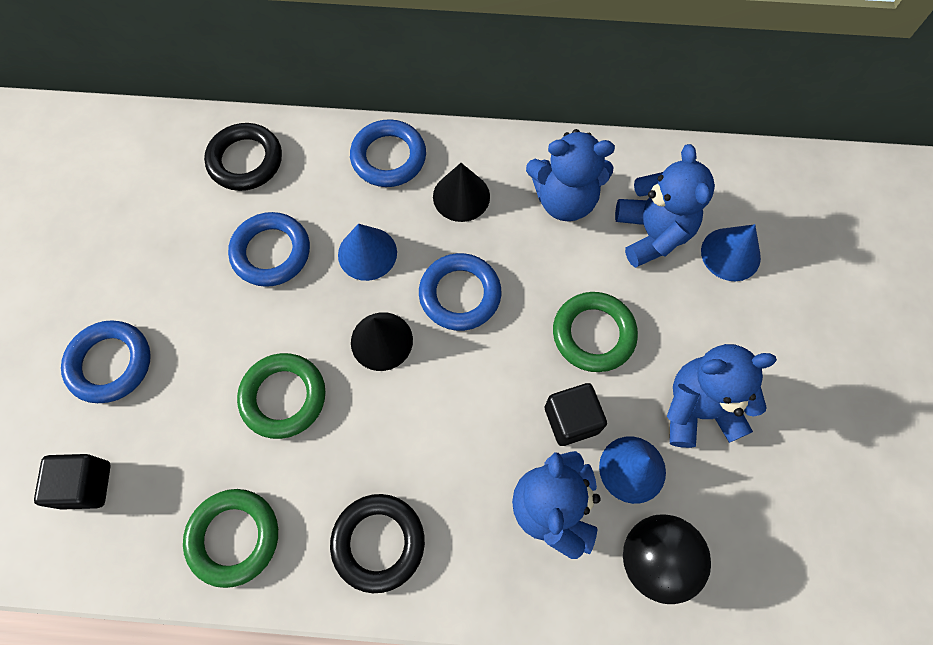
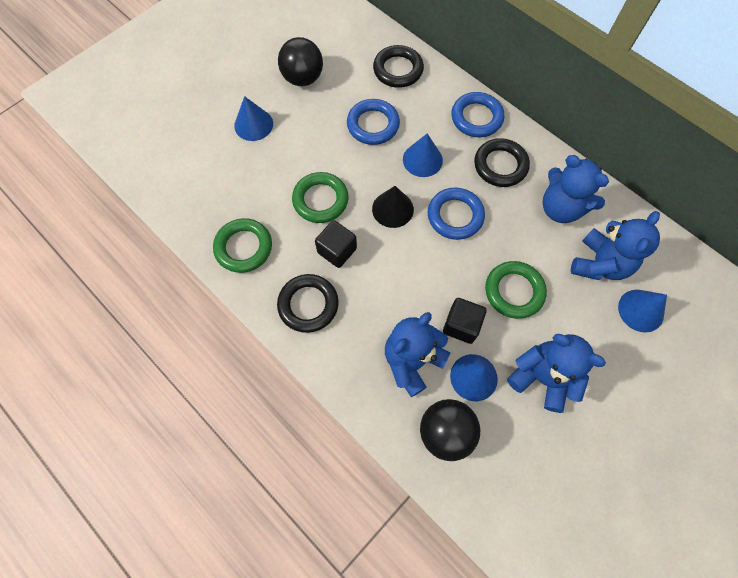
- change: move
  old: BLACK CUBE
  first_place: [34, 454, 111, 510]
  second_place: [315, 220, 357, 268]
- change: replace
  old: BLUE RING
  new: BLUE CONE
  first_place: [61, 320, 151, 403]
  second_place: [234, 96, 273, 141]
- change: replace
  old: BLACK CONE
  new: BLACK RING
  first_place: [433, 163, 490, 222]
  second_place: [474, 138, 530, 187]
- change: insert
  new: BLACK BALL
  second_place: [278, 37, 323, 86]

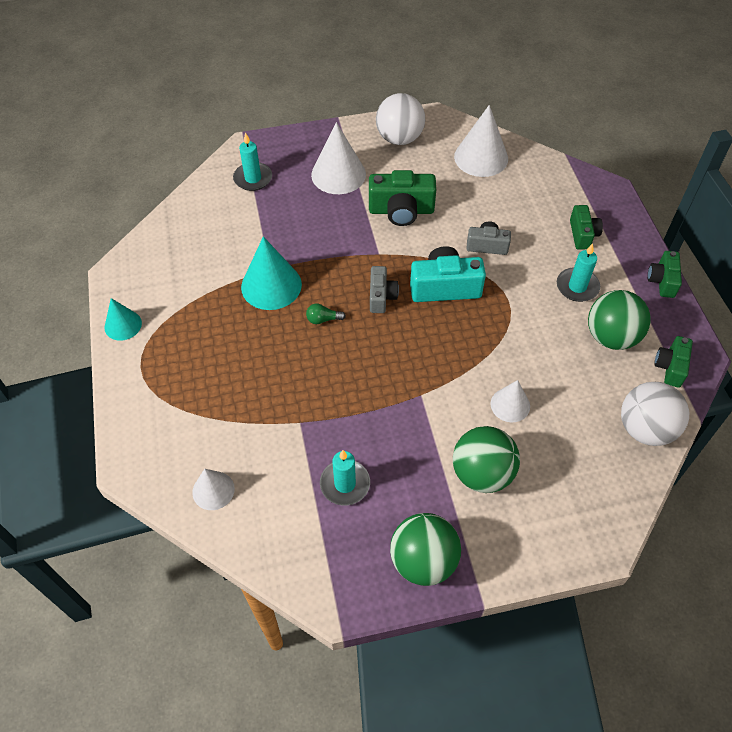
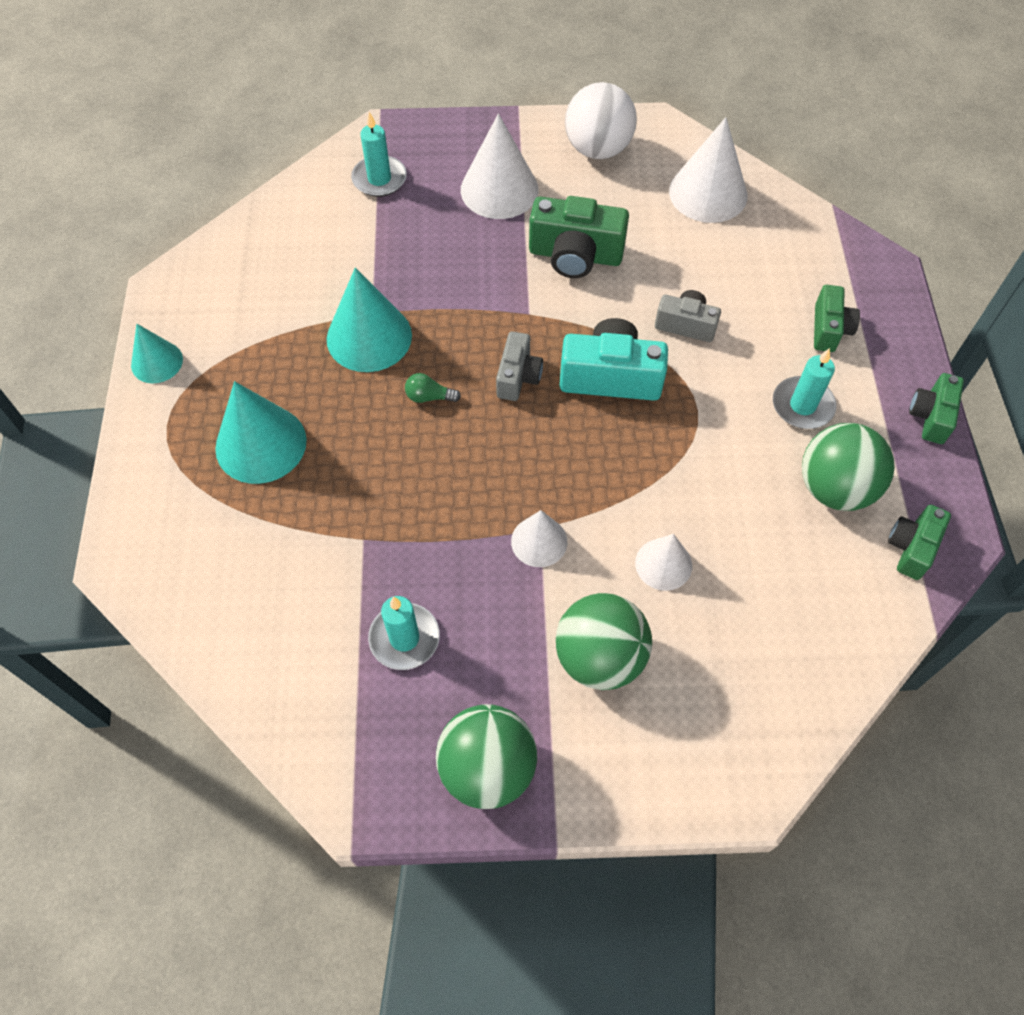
- change: move
  old: WHITE CONE
  first_place: [192, 469, 235, 510]
  second_place: [511, 510, 567, 567]
- change: delete
  old: WHITE BALL
  first_place: [621, 382, 689, 446]
- change: insert
  new: TURQUOISE CONE
  second_place: [215, 381, 307, 484]

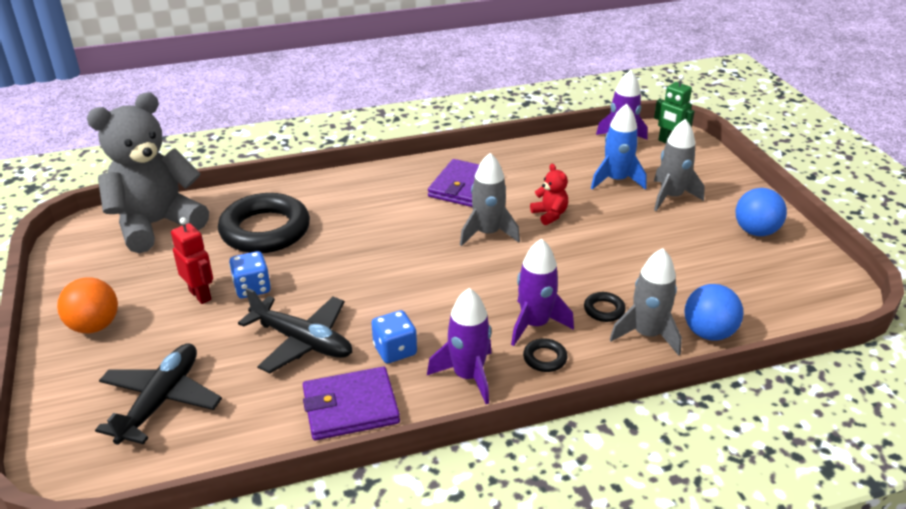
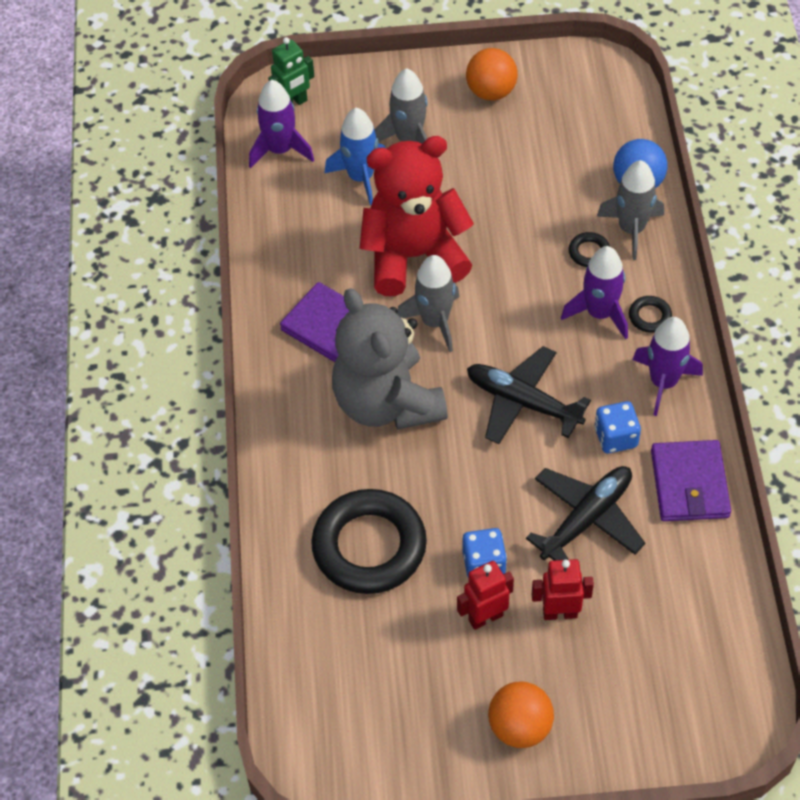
- change: move
  old: GREY TEDDY BEAR
  first_place: [87, 92, 209, 253]
  second_place: [332, 288, 448, 430]
- change: move
  old: BLACK PLANE
  first_place: [95, 343, 222, 445]
  second_place: [467, 346, 591, 444]
- change: resize
  old: RED TEDDY BEAR
  first_place: [530, 164, 568, 225]
  second_place: [359, 136, 474, 296]
  factor: 2.47
- change: recolor
  old: BLUE BALL
  new: ORANGE BALL
  first_place: [736, 188, 787, 236]
  second_place: [466, 48, 518, 101]
- change: insert
  new: RED ROBOT
  second_place: [532, 559, 594, 620]

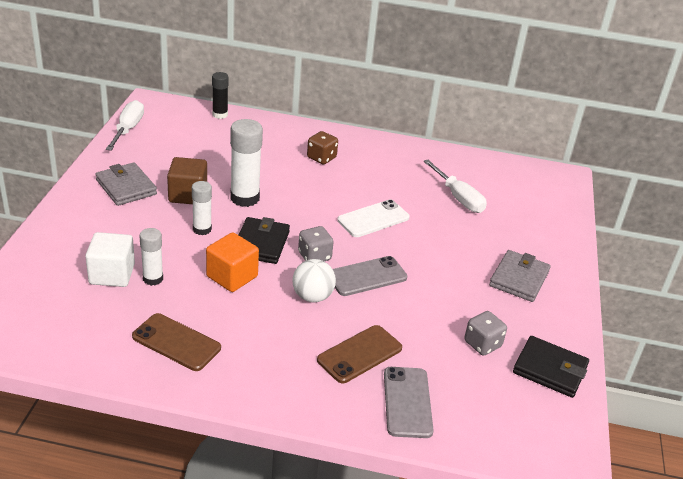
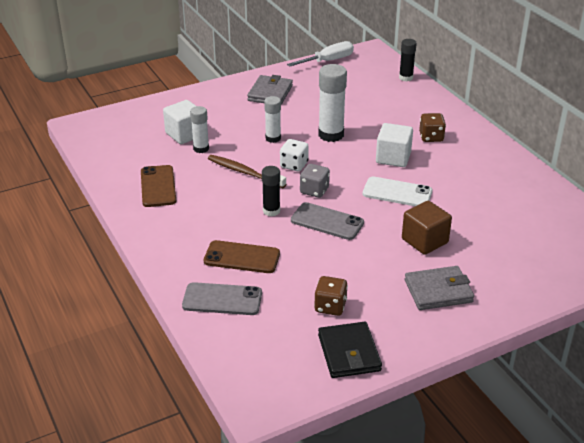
- change: move
  old: BROWN CUBE
  first_place: [167, 157, 207, 204]
  second_place: [402, 201, 452, 255]
- change: replace
  old: ORANGE CUBE
  new: BROWN TOOTHBRUSH
  first_place: [206, 232, 259, 292]
  second_place: [208, 155, 286, 188]
- change: replace
  old: BLACK WALLET
  new: WHITE DICE
  first_place: [239, 217, 290, 264]
  second_place: [280, 139, 309, 171]
- change: replace
  old: WHITE BALL
  new: BLACK GLUE STICK
  first_place: [292, 259, 336, 302]
  second_place: [262, 166, 280, 216]
- change: rotate
  old: GREY PHONE
  first_place: [384, 367, 433, 438]
  second_place: [182, 282, 262, 315]
  degrees: 45
- change: delete
  old: WHITE SCREWDRIVER
  first_place: [423, 160, 487, 213]
- change: recolor
  old: GREY DICE
  new: BROWN DICE
  first_place: [464, 311, 507, 356]
  second_place: [314, 276, 348, 316]
- change: insert
  new: WHITE CUBE
  second_place: [376, 123, 413, 167]

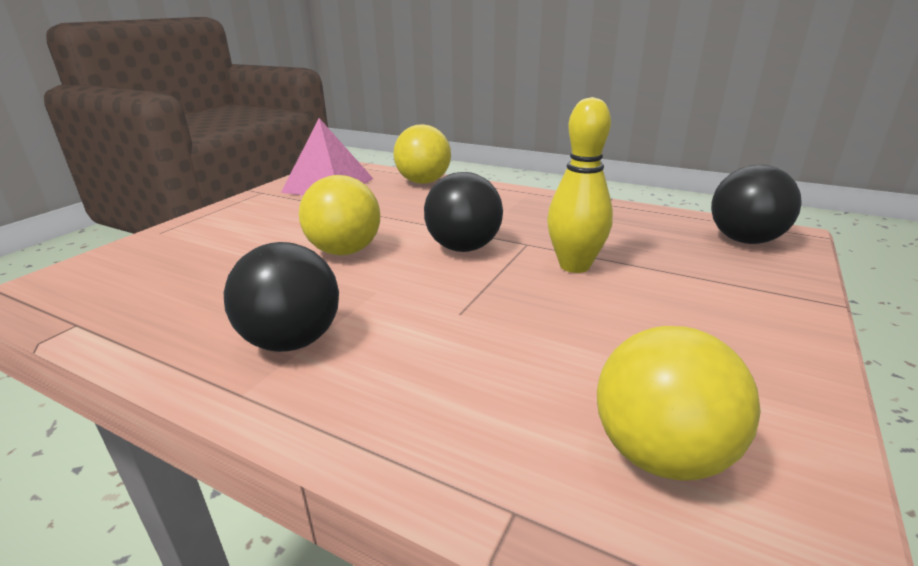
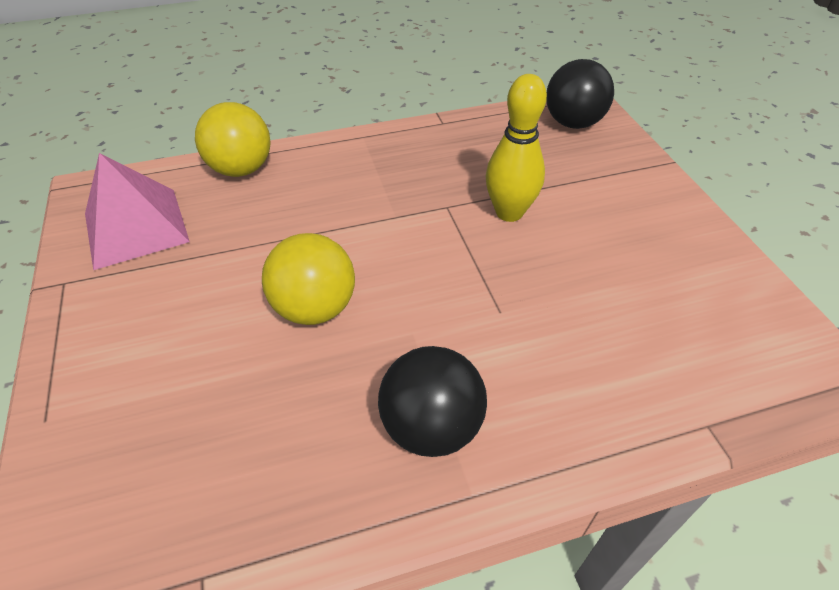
- change: delete
  old: BLACK BALL
  first_place: [424, 172, 503, 252]
- change: delete
  old: YELLOW BALL
  first_place: [597, 326, 761, 481]

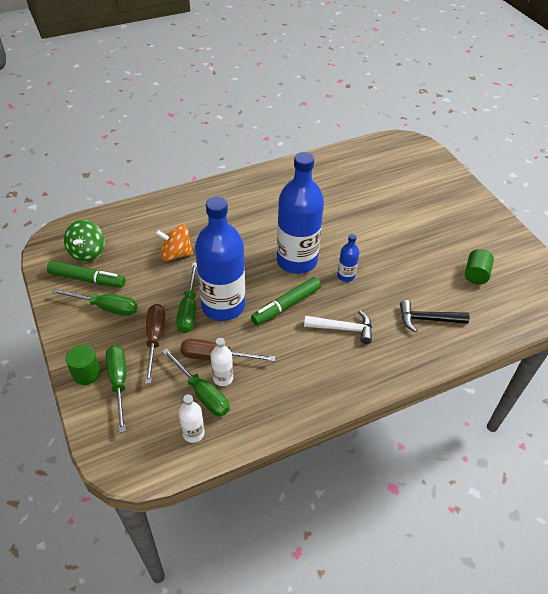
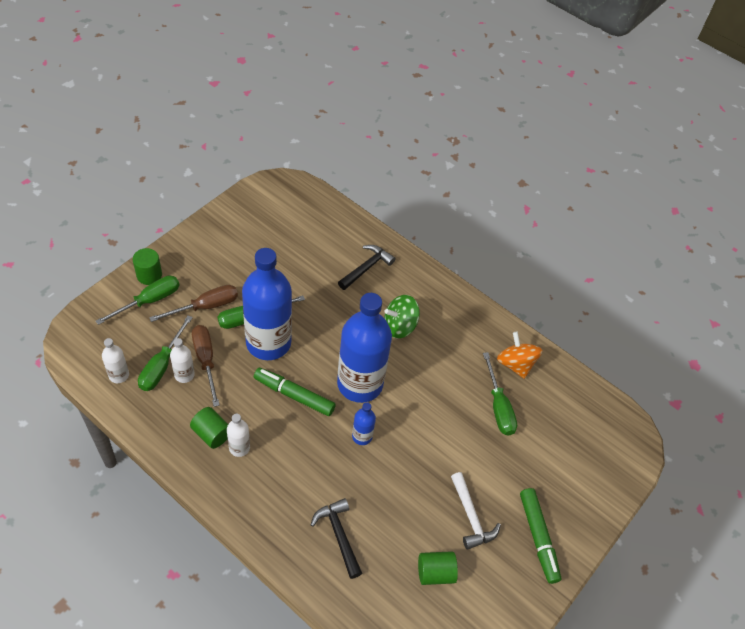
- change: move
  old: GREEN MARKER
  first_place: [47, 261, 126, 288]
  second_place: [520, 488, 561, 584]
- change: move
  old: GREEN SCREWDRIVER
  first_place: [52, 288, 138, 316]
  second_place: [483, 352, 517, 436]
- change: move
  old: GREEN SPINNING TOP
  first_place: [64, 220, 104, 262]
  second_place: [384, 295, 420, 338]
- change: move
  old: ORANGE SPINNING TOP
  first_place: [155, 224, 193, 261]
  second_place: [497, 332, 543, 379]
- change: move
  old: WHITE HAMMER
  first_place: [304, 311, 372, 344]
  second_place: [451, 472, 501, 550]
- change: insert
  new: GREEN CYLINDER
  second_place: [190, 407, 228, 449]
- change: insert
  new: WHITE BOTTLE
  second_place: [227, 414, 250, 457]
- change: insert
  new: BLACK HAMMER
  second_place: [338, 245, 395, 290]

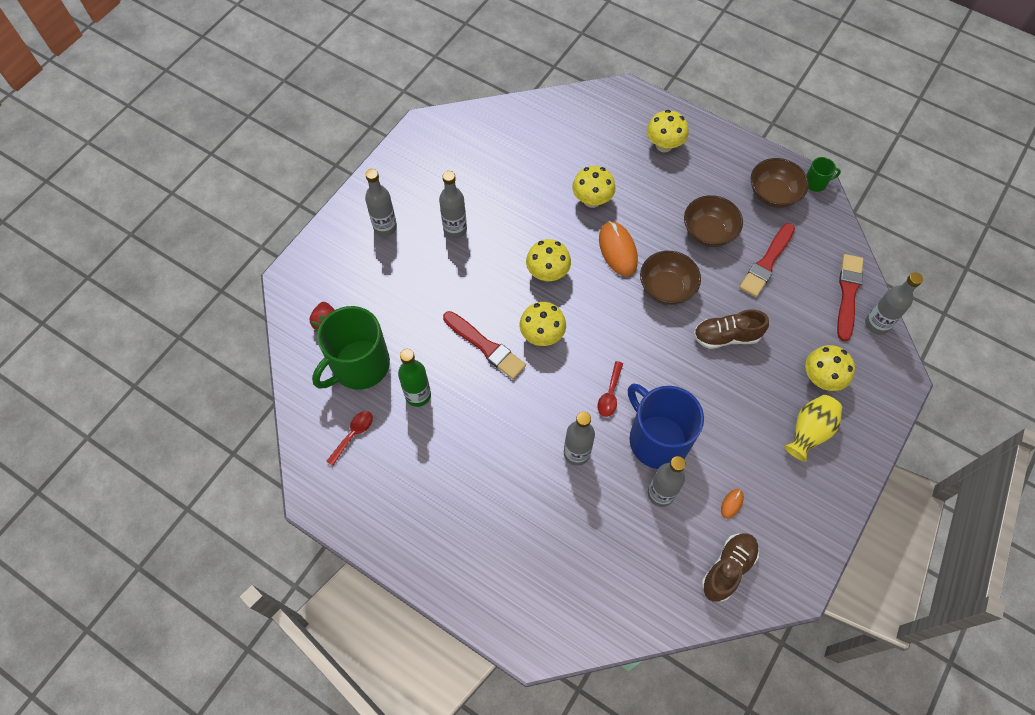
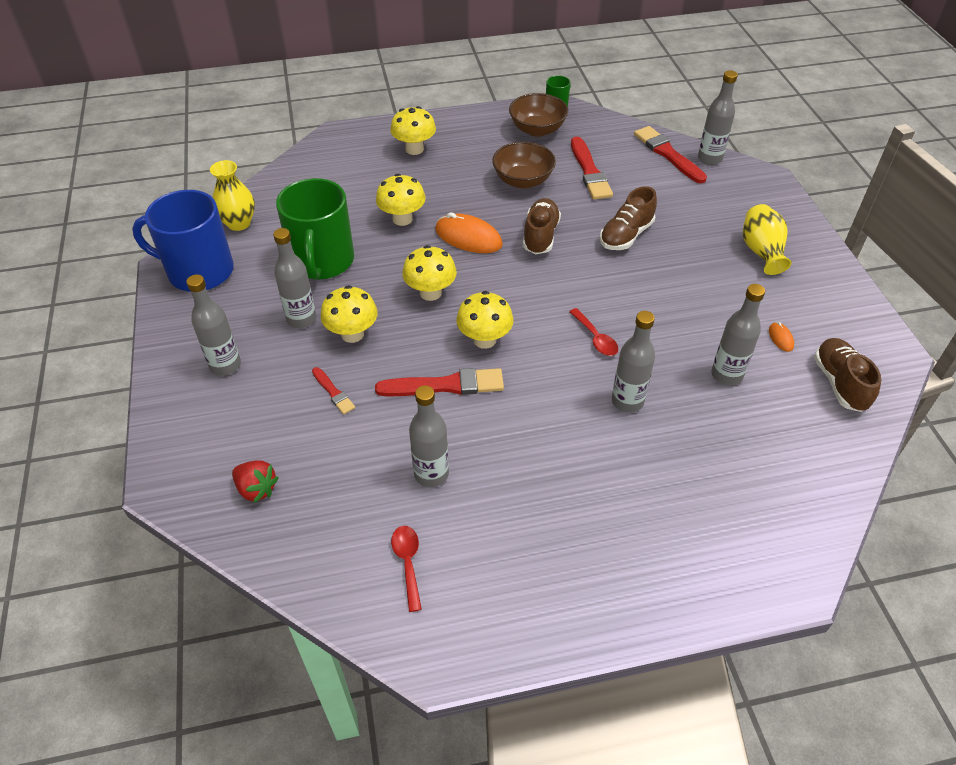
- change: move
  old: GREEN MUG
  first_place: [312, 306, 390, 390]
  second_place: [276, 178, 354, 280]
- change: recolor
  old: GREEN BOTTLE
  new: GREY BOTTLE
  first_place: [398, 349, 431, 407]
  second_place: [409, 385, 449, 487]
- change: move
  old: BLUE MUG
  first_place: [628, 384, 704, 469]
  second_place: [132, 190, 234, 292]
- change: replace
  old: BROWN BOWL
  new: BROWN SHOE
  first_place: [640, 251, 701, 305]
  second_place: [523, 198, 561, 254]
- change: move
  old: YELLOW MUSHROOM
  first_place: [805, 345, 855, 391]
  second_place: [321, 285, 377, 343]
- change: insert
  new: YELLOW VASE
  second_place: [210, 160, 255, 231]
- change: insert
  new: RED BRUSH
  second_place: [312, 367, 355, 414]

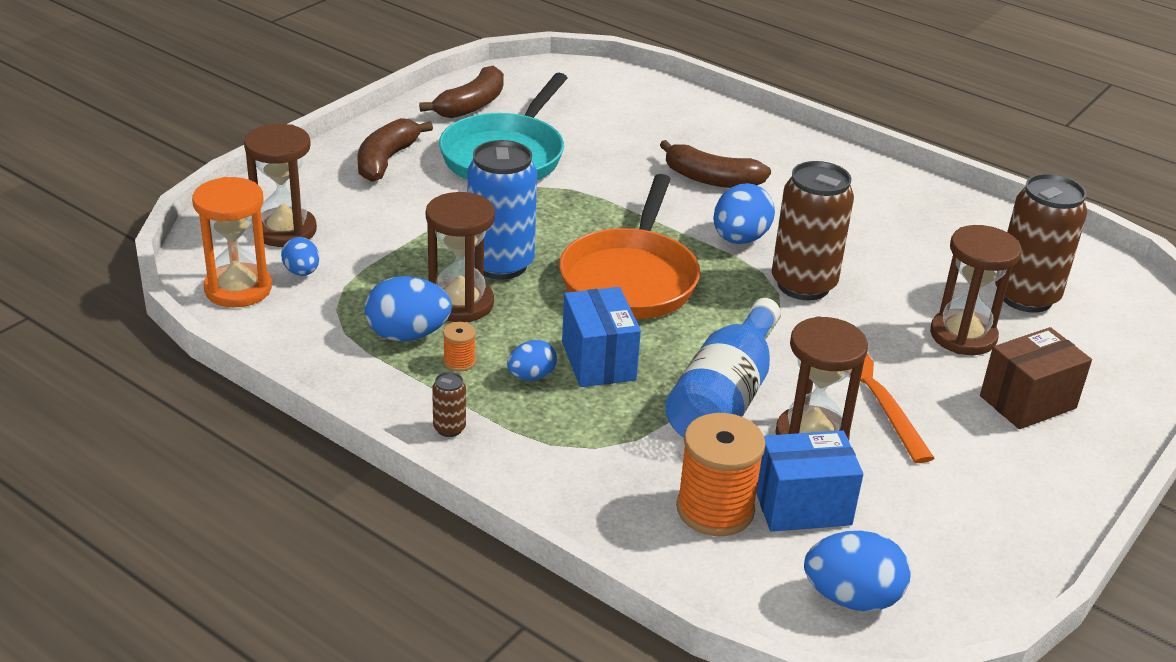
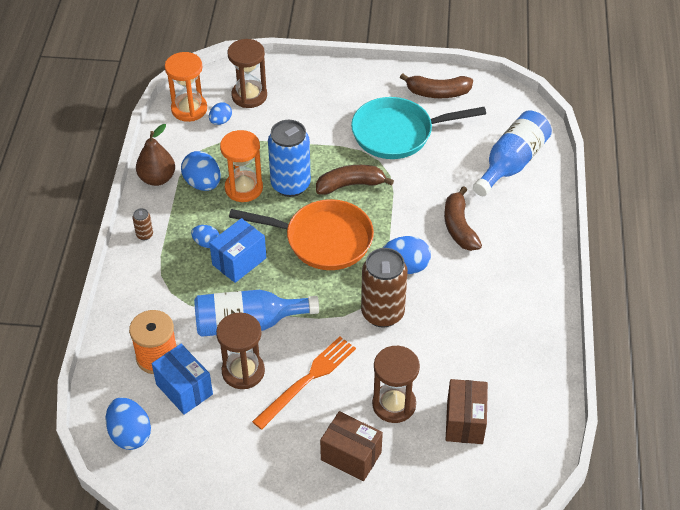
- change: move
  old: BROWN BANANA
  first_place: [357, 118, 433, 182]
  second_place: [316, 165, 394, 195]
- change: recolor
  old: BROWN HOURGLASS
  new: ORANGE HOURGLASS
  first_place: [426, 192, 495, 322]
  second_place: [220, 130, 263, 202]
- change: delete
  old: ORANGE SPOOL
  first_place: [443, 322, 476, 372]
- change: rotate
  old: ORANGE PAN
  first_place: [559, 174, 700, 319]
  second_place: [229, 199, 374, 270]
  degrees: -150
- change: replace
  old: BROWN CAN
  new: BROWN BOX
  first_place: [995, 174, 1087, 313]
  second_place: [446, 379, 488, 444]
- change: insert
  new: BROWN PEAR
  second_place: [136, 124, 175, 186]
- change: insert
  new: BLUE BOTTLE
  second_place: [473, 110, 552, 196]

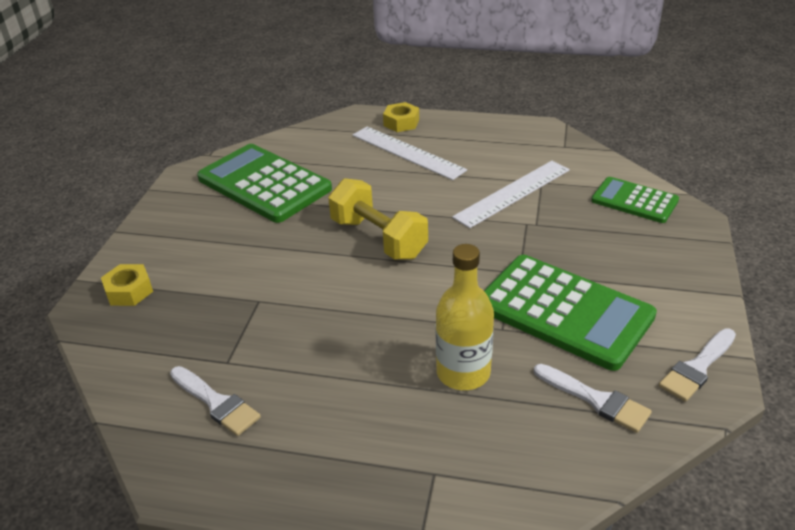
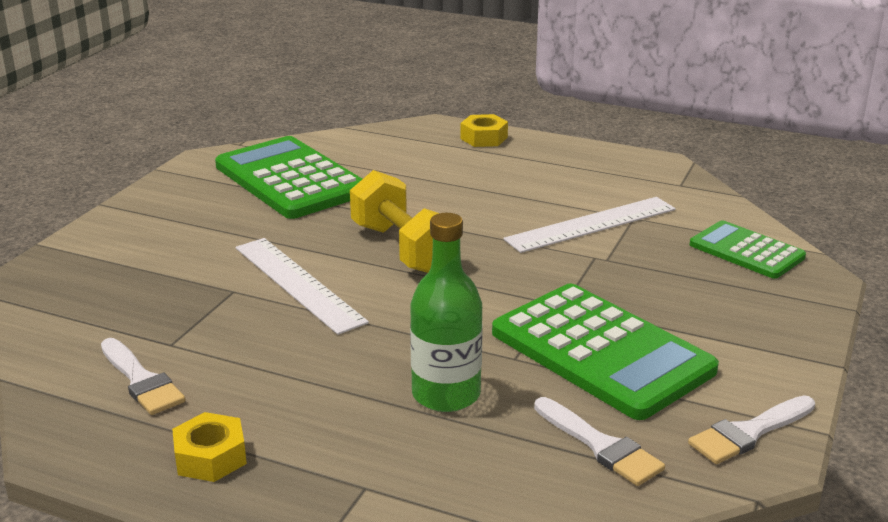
- change: move
  old: YELLOW NUT
  first_place: [101, 264, 153, 306]
  second_place: [172, 412, 247, 482]
- change: move
  old: WHITE RULER
  first_place: [352, 126, 467, 180]
  second_place: [236, 238, 369, 335]
- change: recolor
  old: YELLOW BOTTLE
  new: GREEN BOTTLE
  first_place: [436, 244, 494, 390]
  second_place: [410, 213, 483, 412]

